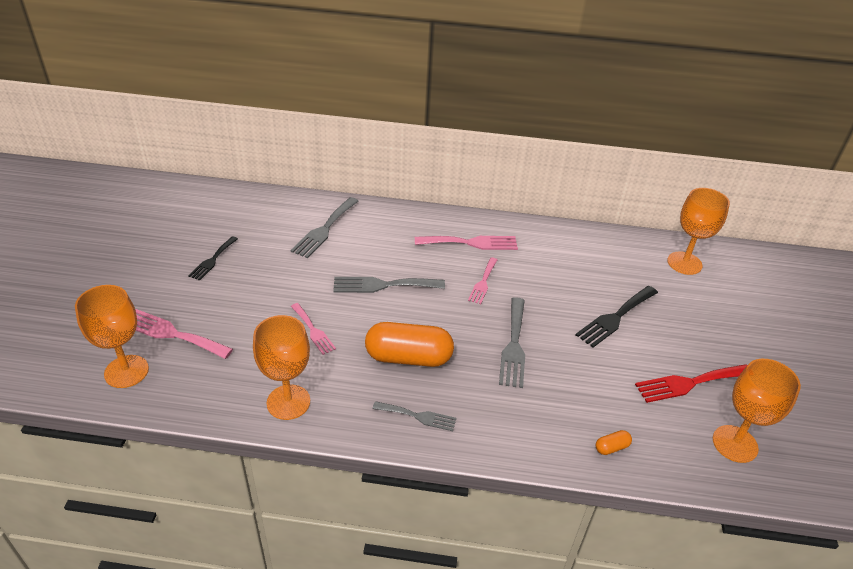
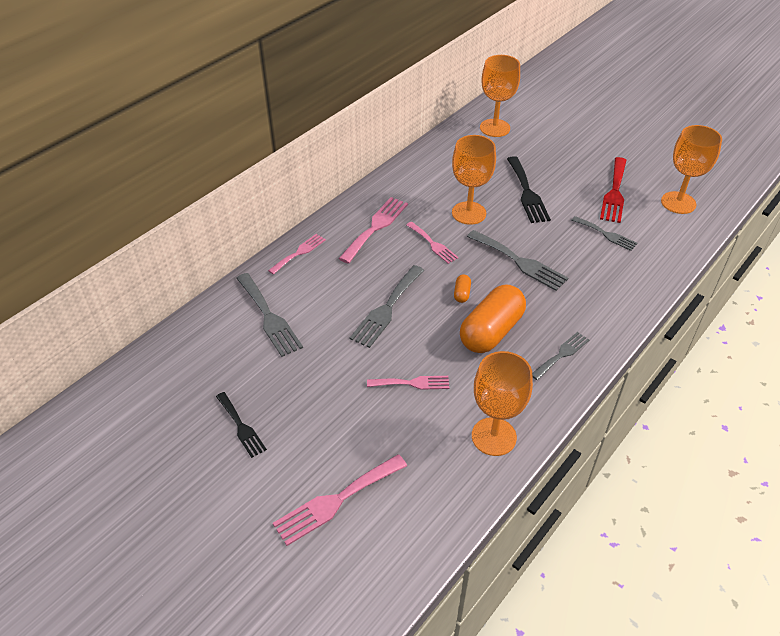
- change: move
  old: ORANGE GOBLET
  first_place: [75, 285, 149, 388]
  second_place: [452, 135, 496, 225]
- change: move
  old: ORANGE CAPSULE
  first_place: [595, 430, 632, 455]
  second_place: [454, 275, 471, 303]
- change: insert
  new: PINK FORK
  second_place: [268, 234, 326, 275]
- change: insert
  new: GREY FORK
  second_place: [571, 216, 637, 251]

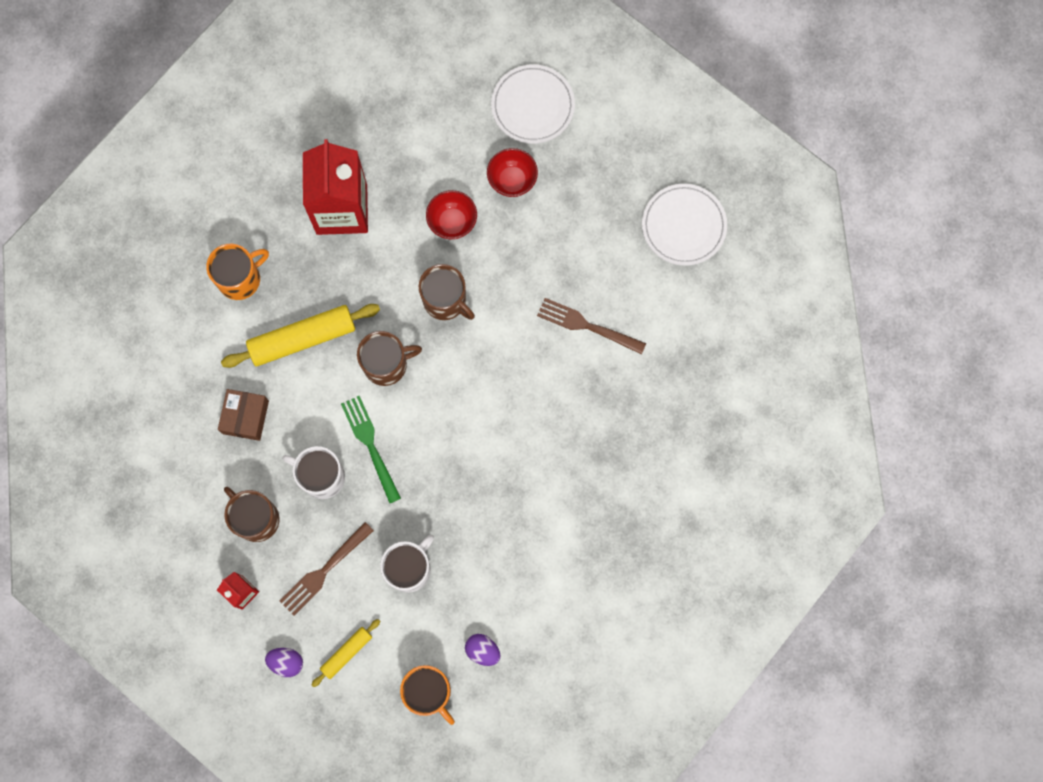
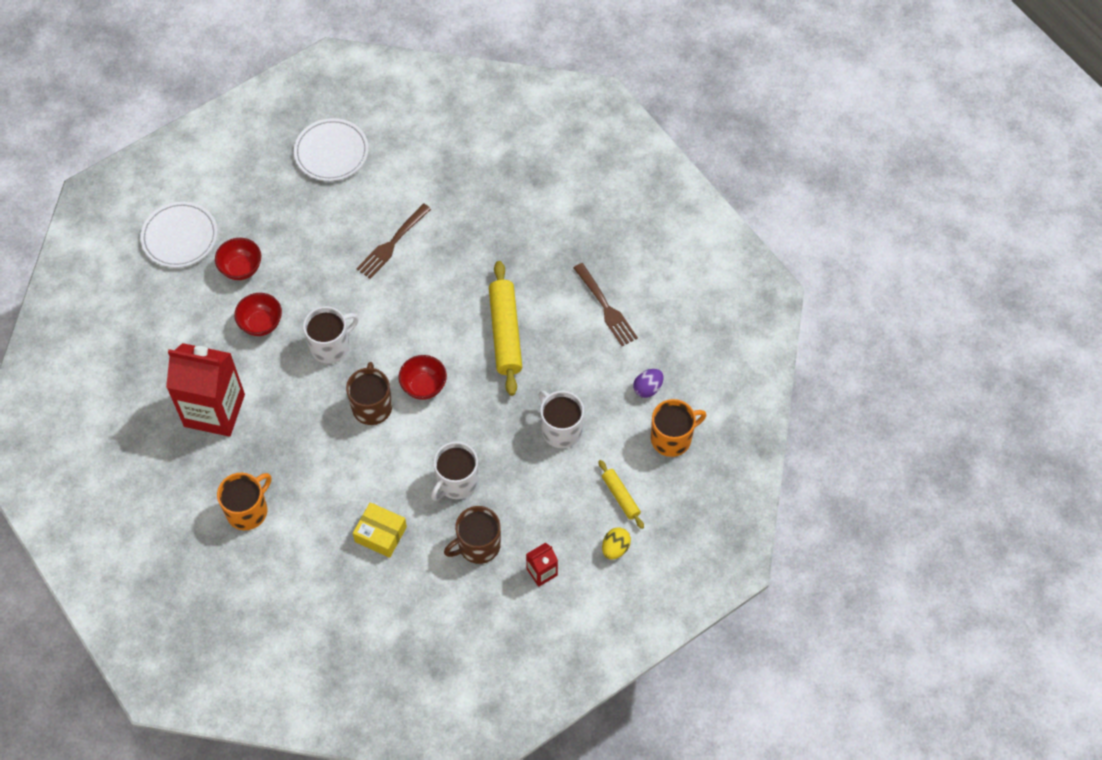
- change: rotate
  old: ORANGE MUG
  first_place: [206, 244, 269, 300]
  second_place: [217, 473, 271, 530]
  degrees: 60
- change: recolor
  old: BROWN BOX
  new: YELLOW BOX
  first_place: [218, 389, 269, 441]
  second_place: [353, 502, 407, 558]
- change: move
  old: YELLOW ROLLING PIN
  first_place: [221, 304, 380, 368]
  second_place: [489, 261, 522, 396]
- change: recolor
  old: PURPLE EGG
  new: YELLOW EGG
  first_place: [265, 648, 303, 677]
  second_place: [602, 527, 631, 560]
- change: move
  old: BROWN FORK
  first_place: [280, 522, 374, 616]
  second_place: [573, 263, 638, 346]
- change: delete
  old: GREEN FORK
  first_place: [341, 396, 401, 503]
- change: recolor
  old: BROWN MUG
  new: WHITE MUG
  first_place: [419, 264, 475, 320]
  second_place: [303, 306, 359, 364]
- change: insert
  new: RED BOWL
  second_place: [399, 355, 447, 400]

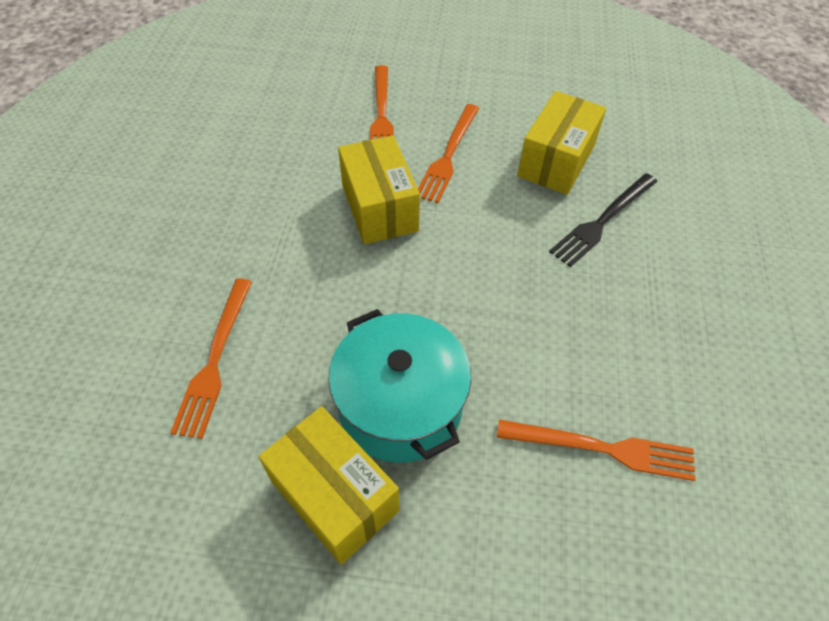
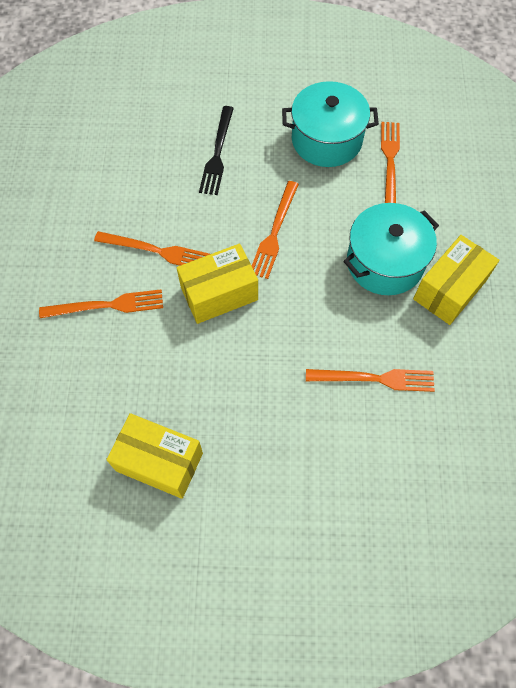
- change: move
  old: YELLOW BOX
  first_place: [517, 91, 606, 195]
  second_place: [106, 413, 203, 499]
- change: rotate
  old: BLACK FORK
  first_place: [549, 173, 657, 267]
  second_place: [199, 106, 234, 195]
  degrees: 60
- change: insert
  new: ORANGE FORK
  second_place: [252, 181, 299, 279]
- change: insert
  new: TURQUOISE POT
  second_place: [282, 81, 379, 167]

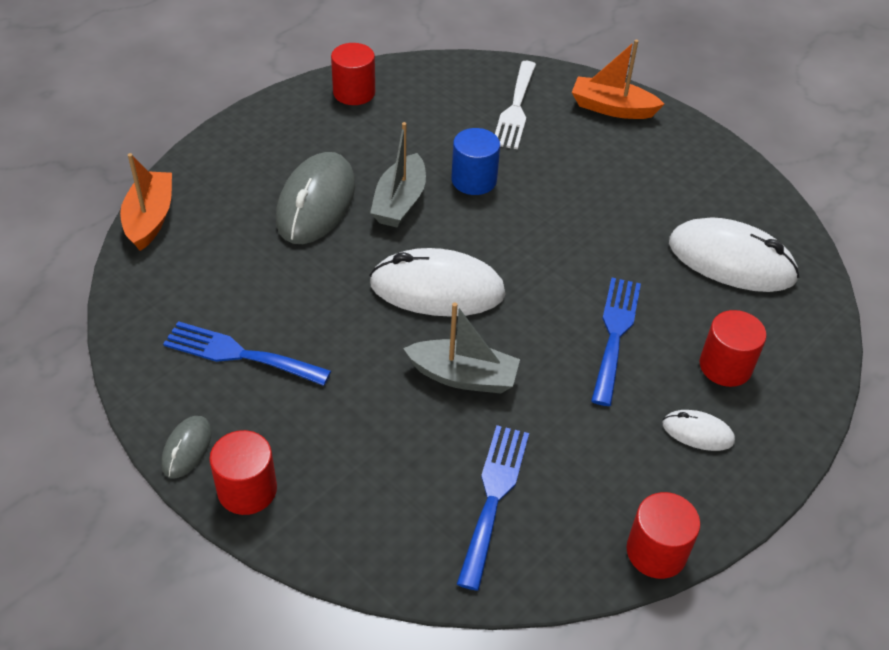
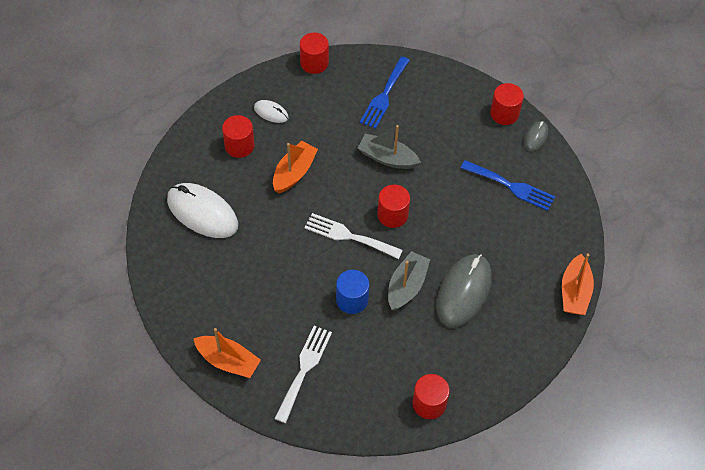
- change: replace
  old: WHITE MOUSE
  new: RED CYLINDER
  first_place: [369, 248, 506, 317]
  second_place: [378, 185, 410, 228]
- change: replace
  old: BLUE FORK
  new: ORANGE BOAT
  first_place: [591, 278, 641, 406]
  second_place: [273, 141, 318, 193]
- change: insert
  new: WHITE FORK
  second_place: [305, 213, 403, 259]

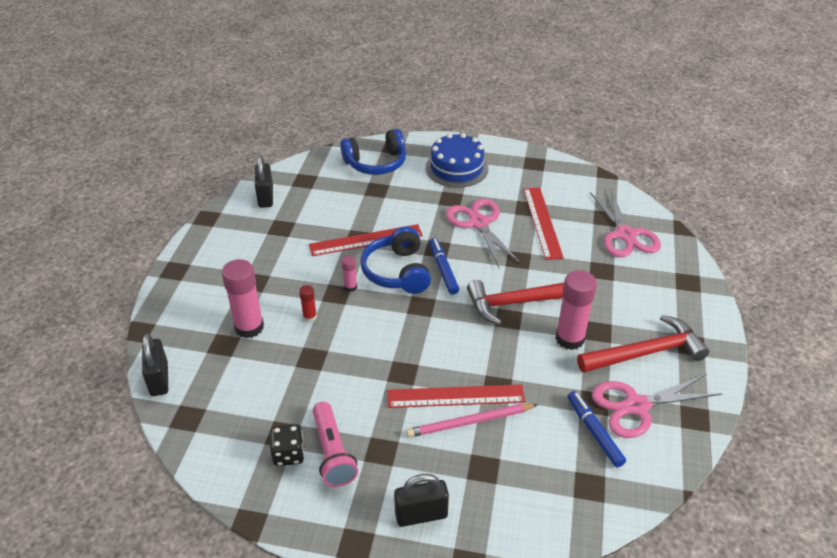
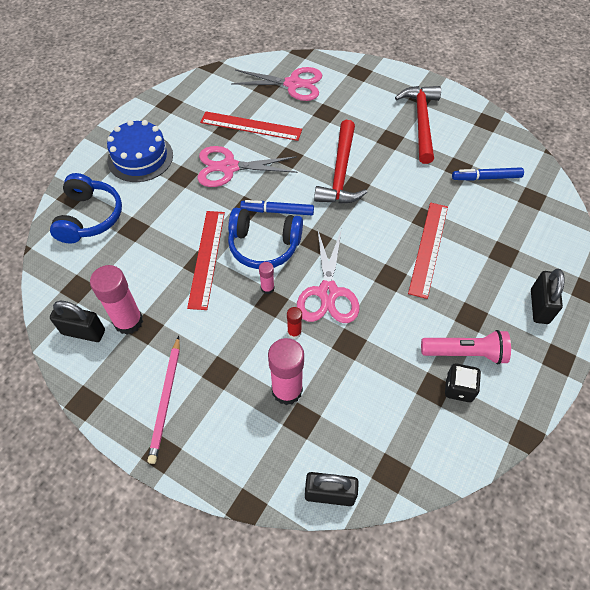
- change: move
  old: PINK PENCIL
  first_place: [406, 404, 538, 438]
  second_place: [147, 336, 180, 464]
- change: move
  old: PINK GLUE STICK
  first_place: [555, 270, 597, 350]
  second_place: [90, 265, 143, 334]
- change: move
  old: PINK SCISSORS
  first_place: [592, 374, 722, 438]
  second_place: [297, 229, 359, 323]

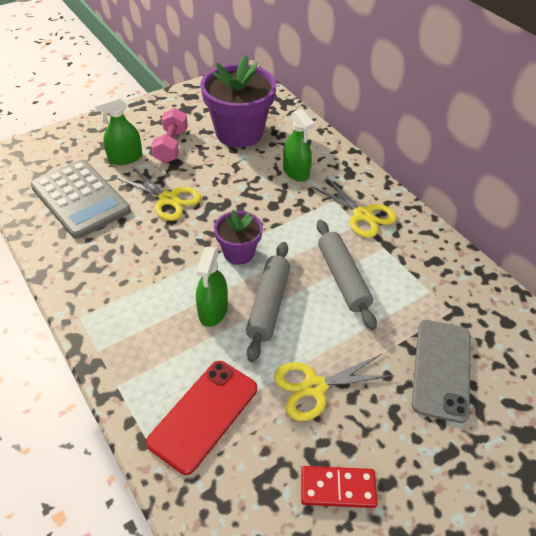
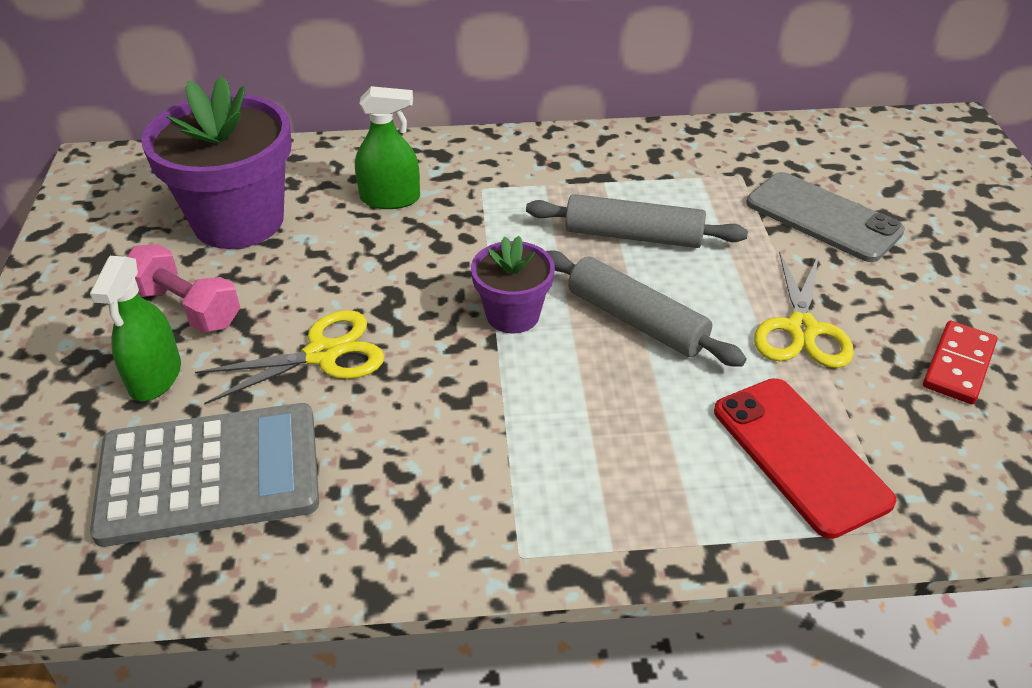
- change: delete
  old: GREEN SPRAY BOTTLE
  first_place: [196, 247, 228, 327]
- change: delete
  old: YELLOW SCISSORS
  first_place: [311, 176, 397, 238]

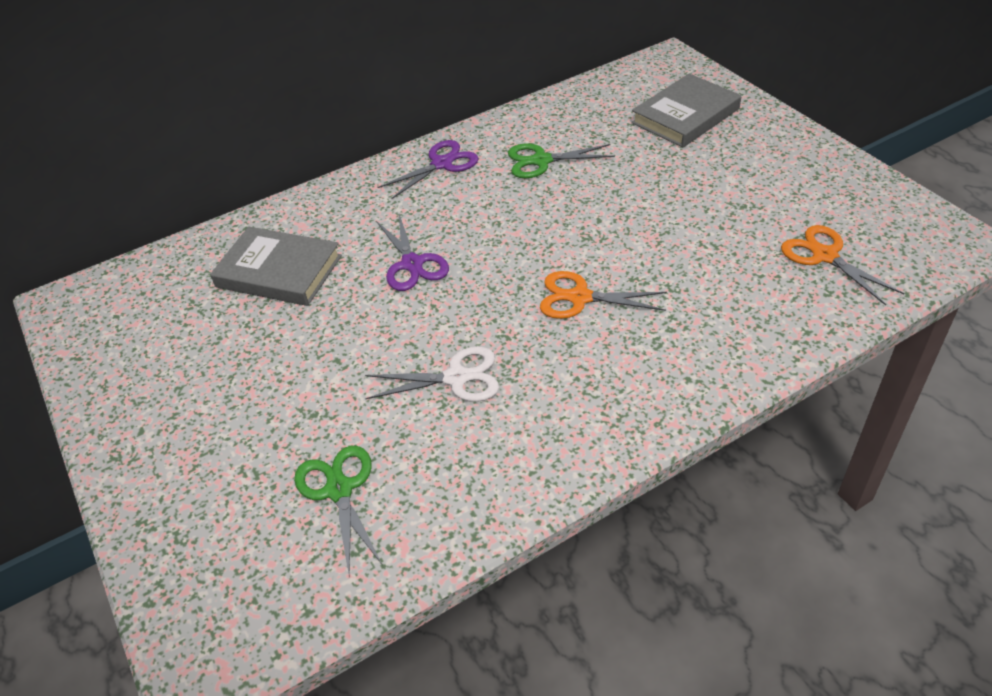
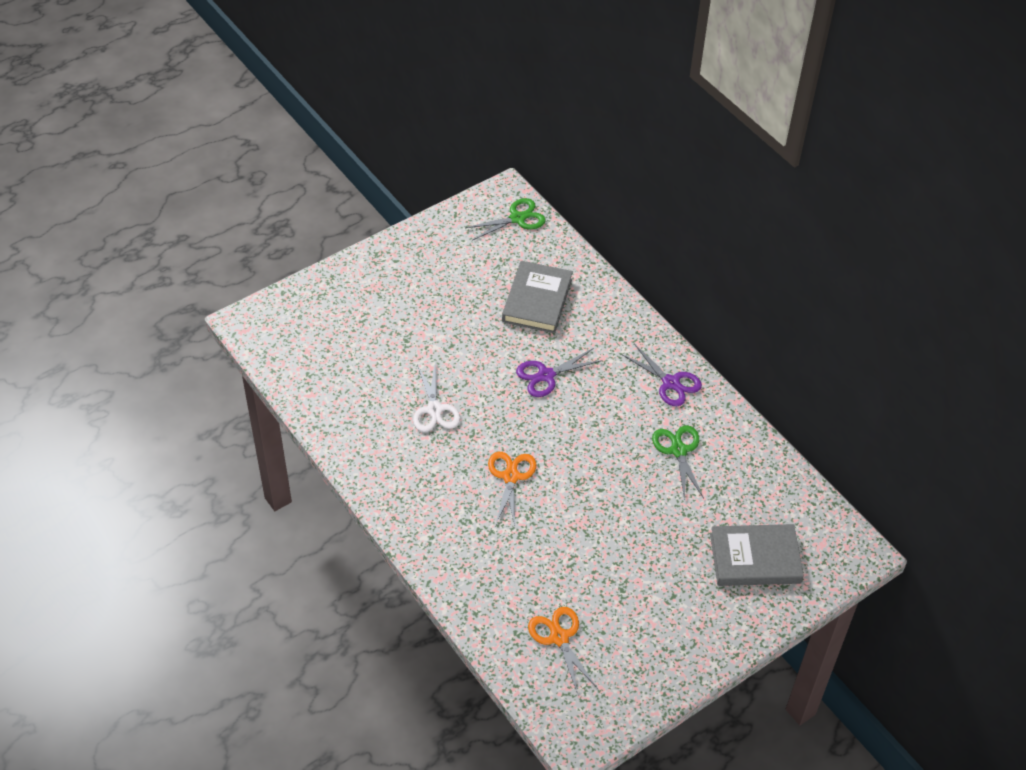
- change: move
  old: GREEN SCISSORS
  first_place: [294, 446, 383, 577]
  second_place: [465, 198, 546, 240]
- change: rotate
  old: GREY BOOK
  first_place: [631, 74, 741, 147]
  second_place: [710, 524, 804, 586]
  degrees: -45
- change: rotate
  old: ORANGE SCISSORS
  first_place: [781, 225, 904, 305]
  second_place: [528, 607, 598, 694]
  degrees: -75

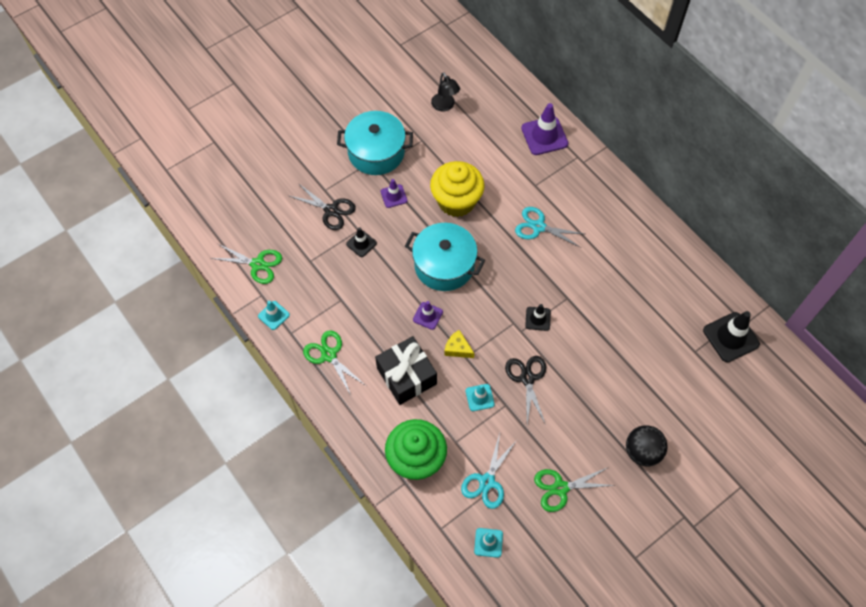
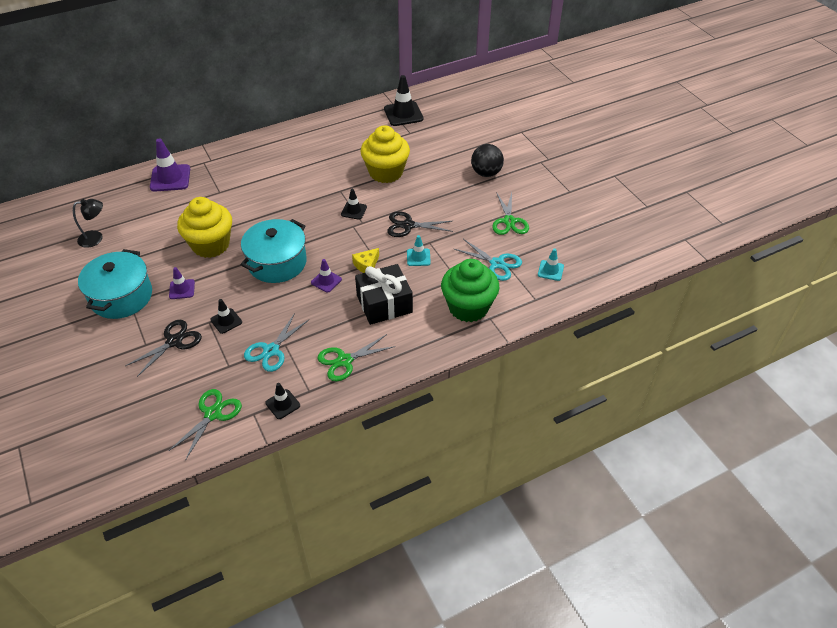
- change: recolor
  old: TURQUOISE TRAFFIC CONE
  new: BLACK TRAFFIC CONE
  first_place: [258, 301, 290, 330]
  second_place: [265, 383, 300, 419]
- change: move
  old: TURQUOISE SCISSORS
  first_place: [515, 207, 584, 248]
  second_place: [244, 313, 310, 372]
- change: insert
  new: YELLOW CUPCAKE
  second_place: [361, 125, 410, 183]

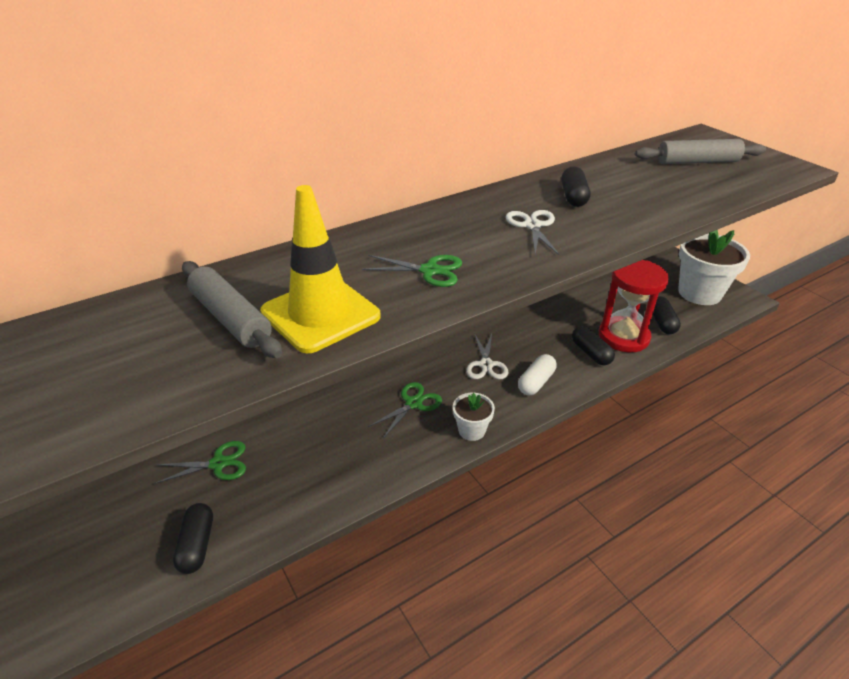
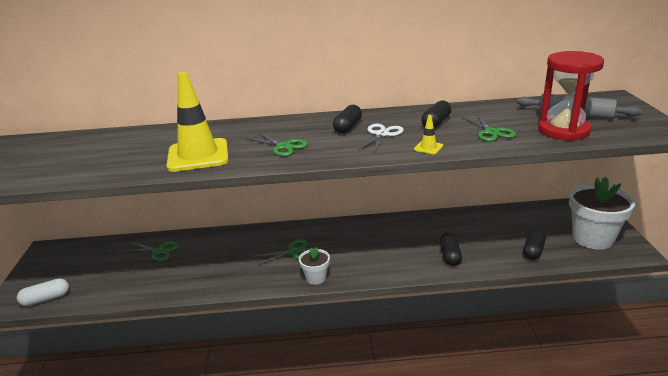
- change: move
  old: BLACK CAPSULE
  first_place: [173, 503, 213, 574]
  second_place: [333, 105, 362, 134]
- change: delete
  old: GREY ROLLING PIN
  first_place: [182, 261, 282, 358]
- change: delete
  old: WHITE SCISSORS
  first_place: [466, 333, 508, 379]
- change: move
  old: WHITE CAPSULE
  first_place: [518, 354, 557, 395]
  second_place: [17, 278, 69, 306]
- change: move
  old: RED HOURGLASS
  first_place: [599, 260, 669, 352]
  second_place: [538, 51, 604, 141]
- change: insert
  new: YELLOW TRAFFIC CONE
  second_place: [414, 115, 443, 154]
- change: insert
  new: GREEN SCISSORS
  second_place: [462, 114, 516, 142]

